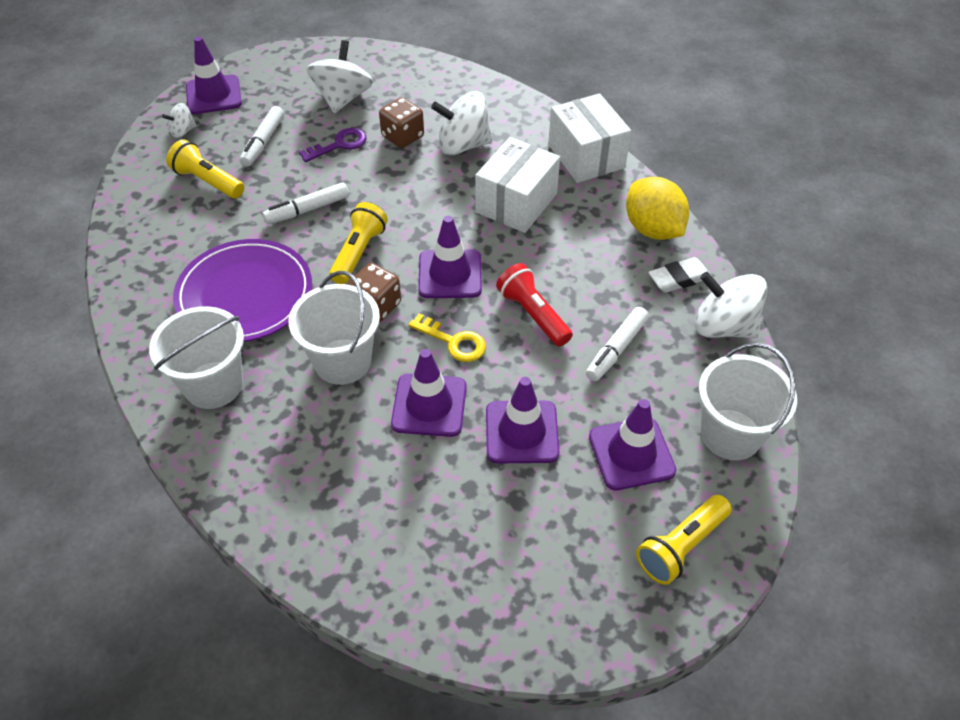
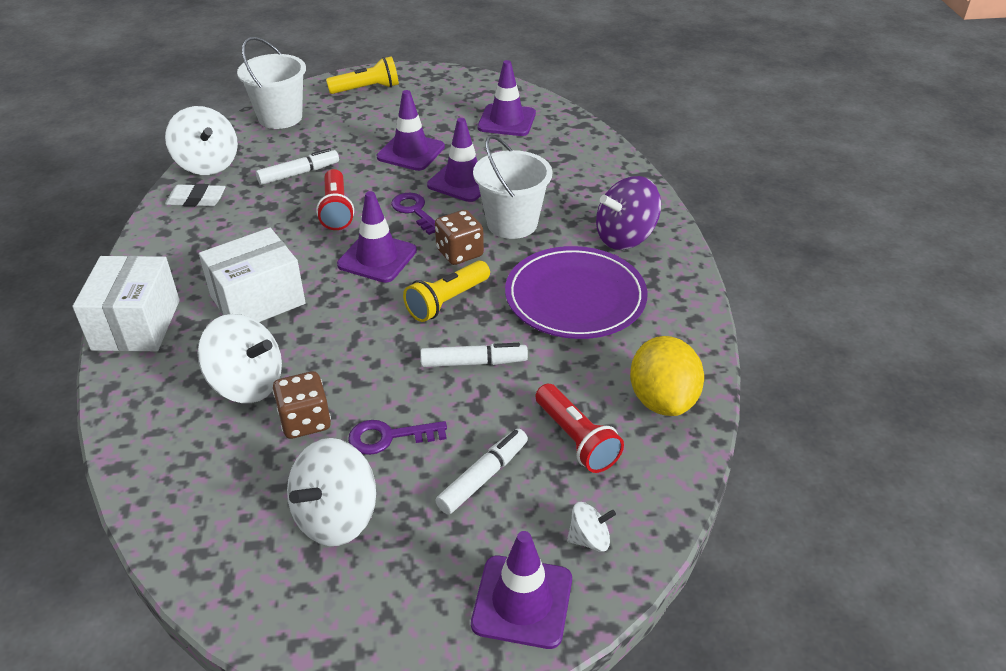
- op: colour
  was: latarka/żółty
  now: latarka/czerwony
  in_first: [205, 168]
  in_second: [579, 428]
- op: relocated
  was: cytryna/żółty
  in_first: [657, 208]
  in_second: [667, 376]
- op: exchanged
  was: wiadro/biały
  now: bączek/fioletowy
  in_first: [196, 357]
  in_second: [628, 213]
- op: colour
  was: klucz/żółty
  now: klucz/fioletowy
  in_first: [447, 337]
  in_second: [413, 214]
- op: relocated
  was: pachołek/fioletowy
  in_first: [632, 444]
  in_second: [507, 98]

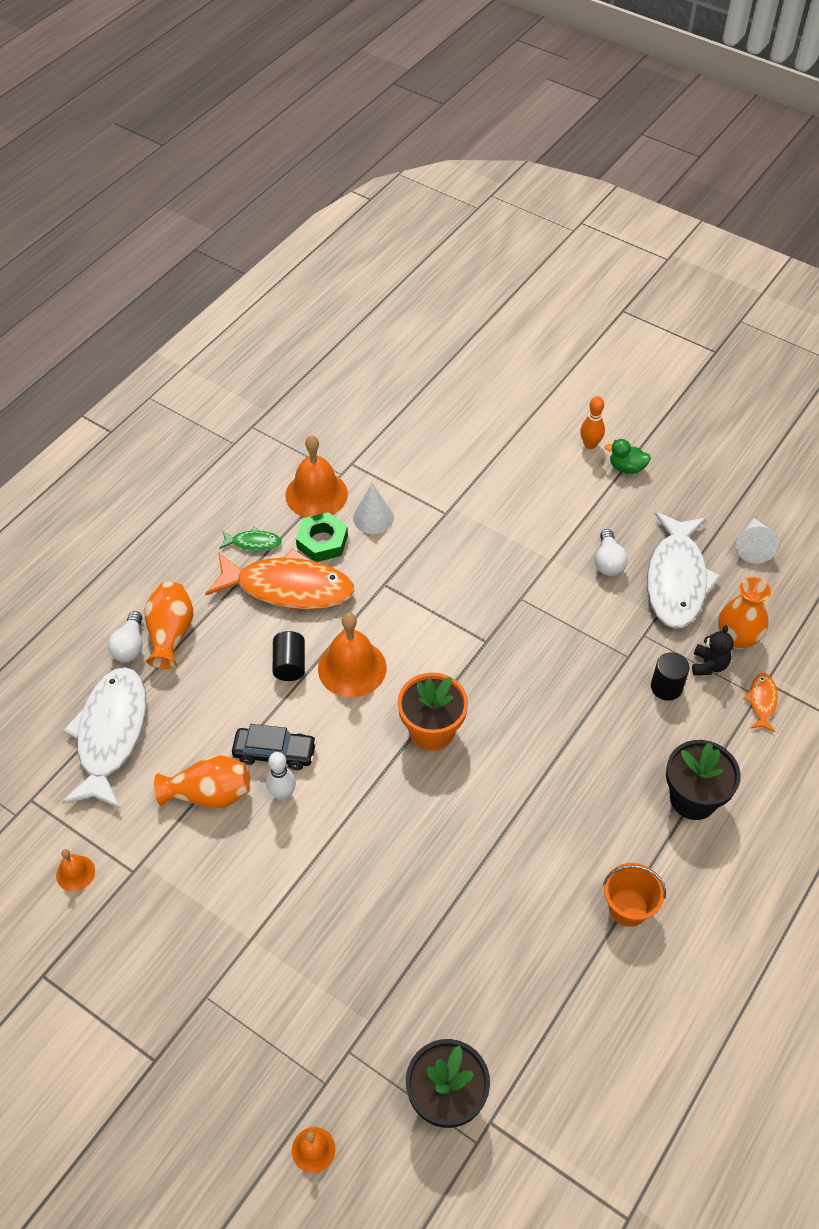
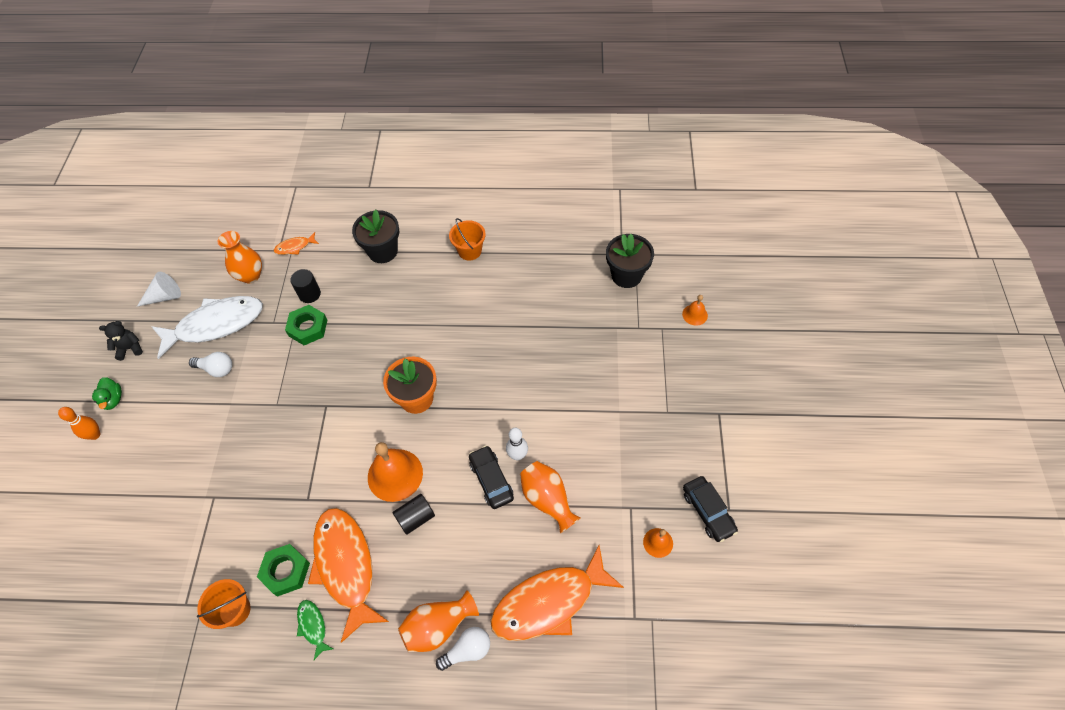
- op: exchanged
  was: dzwonek/pomarańczowy
  now: wiadro/pomarańczowy
  in_first: [316, 476]
  in_second: [224, 604]
- op: missing
  was: stożek/biały
  in_first: [373, 508]
- op: spun
  was: żarówka/biały
  in_first: [611, 552]
  in_second: [210, 364]
  clockwise: 45
- op: relocated
  was: miś/czarny
  in_first: [713, 650]
  in_second: [121, 341]
- op: colour
  was: ryba/biały
  now: ryba/pomarańczowy
  in_first: [104, 738]
  in_second: [557, 593]
- op: appeared
  now: nakrętka/zielony
  in_second: [306, 325]
- op: appeared
  now: samochód/czarny
  in_second: [710, 509]

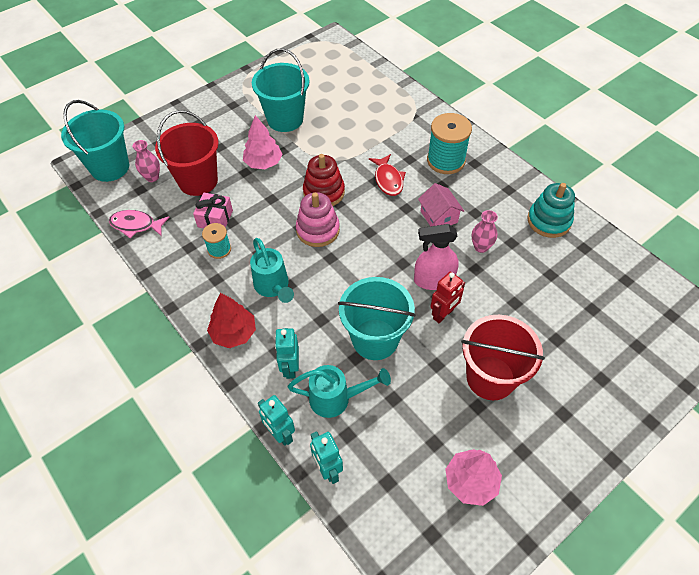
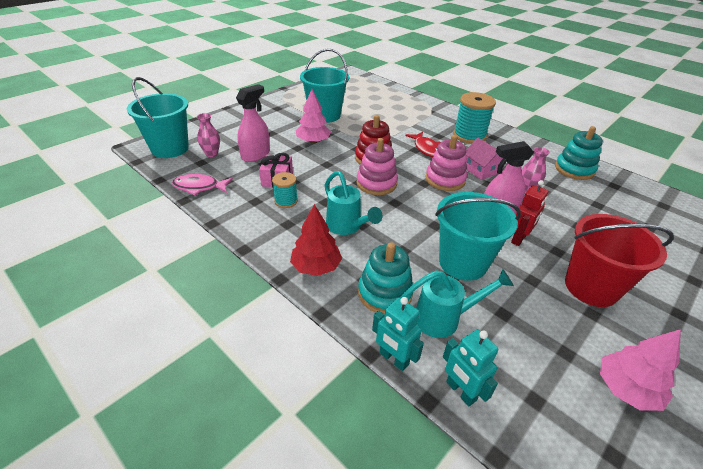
- op: exchanged
  was: wiadro/czerwony
  now: spryskiwacz/różowy
  in_first: [187, 153]
  in_second: [253, 123]
- op: exchanged
  was: robot/turkusowy
  now: zabawka nakładanka/turkusowy
  in_first: [287, 353]
  in_second: [385, 278]
- op: appeared
  now: zabawka nakładanka/różowy
  in_second: [446, 163]

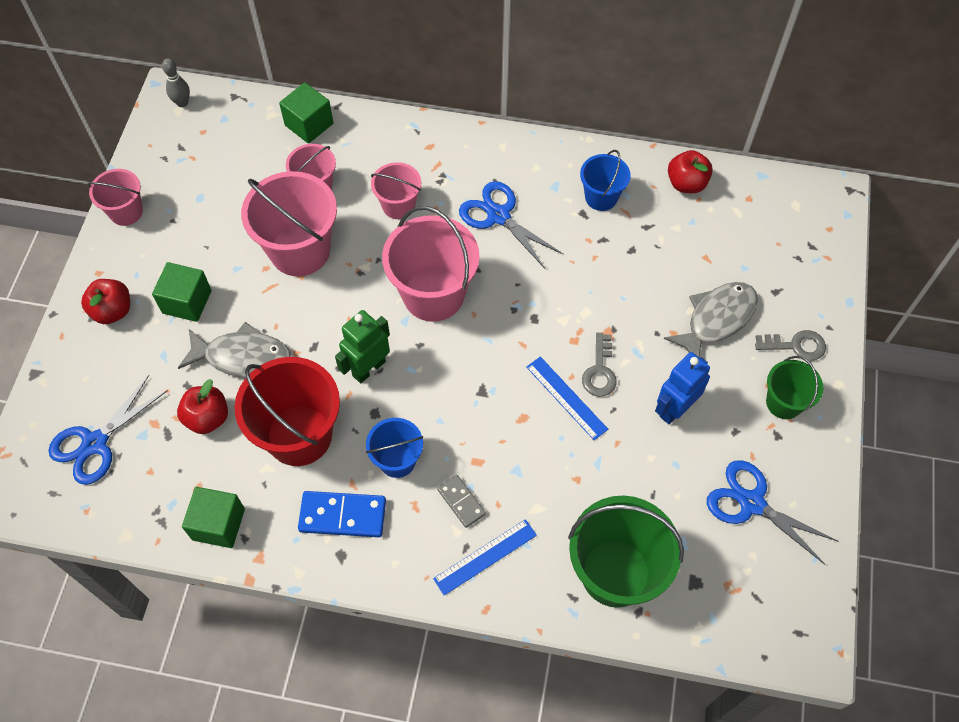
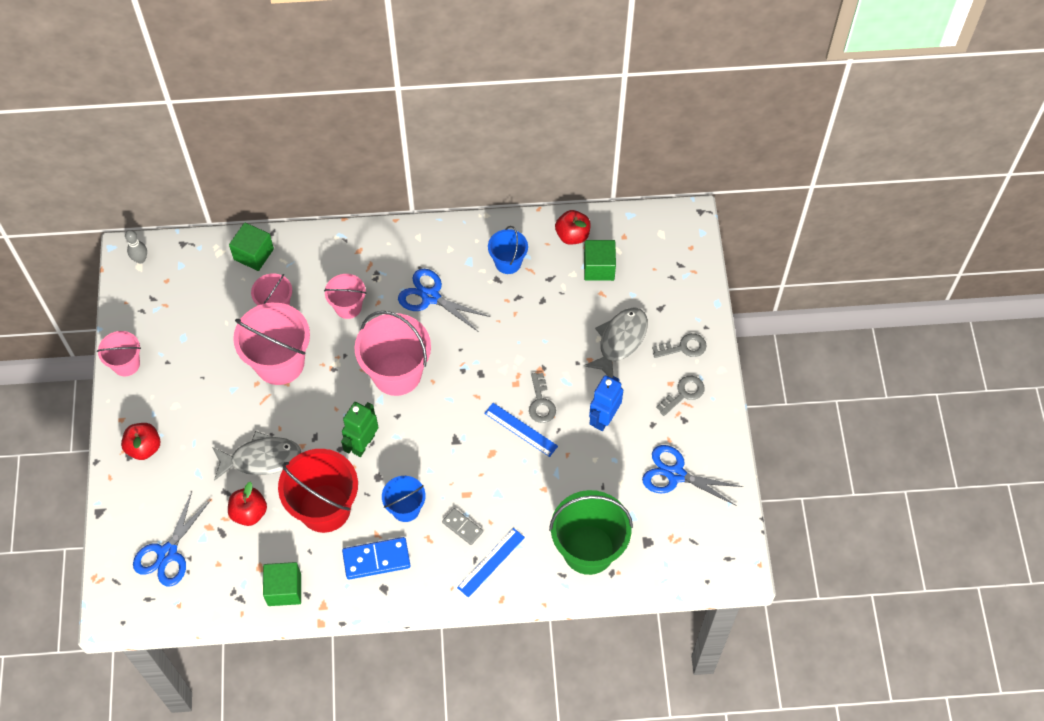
- op: relocated
  was: sześcian/zielony
  in_first: [182, 292]
  in_second: [600, 260]
- op: exchanged
  was: wiadro/zielony
  now: klucz/szary
  in_first: [795, 387]
  in_second: [680, 396]

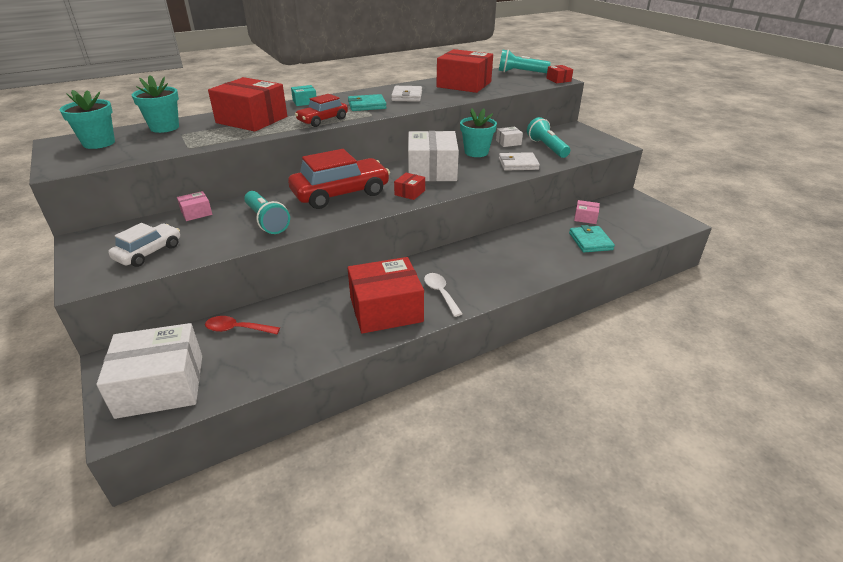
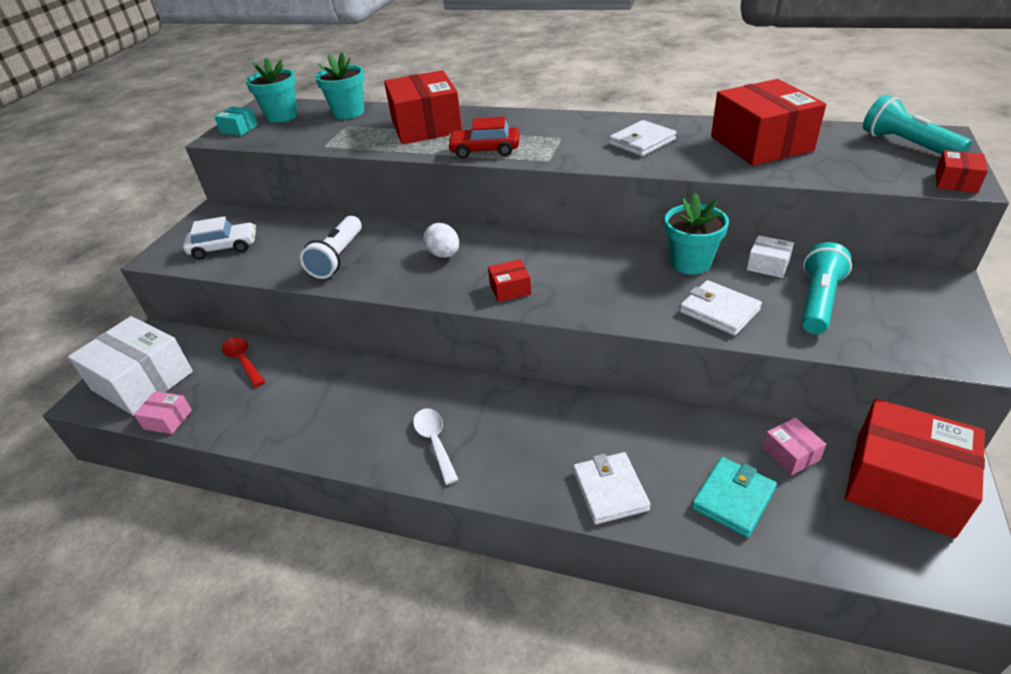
- op: relocated
  was: pudełko/turkusowy
  in_first: [304, 95]
  in_second: [236, 121]
- op: missing
  was: portfel/turkusowy
  in_first: [367, 102]
- op: missing
  was: pudełko/biały
  in_first: [433, 156]
- op: exchanged
  was: samochód/czerwony
  now: jajko/biały
  in_first: [339, 179]
  in_second: [441, 240]
- op: relocated
  was: pudełko/różowy
  in_first: [194, 206]
  in_second: [163, 412]
- op: colour
  was: latarka/turkusowy
  now: latarka/biały
  in_first: [267, 212]
  in_second: [331, 247]
- op: relocated
  was: pudełko/czerwony
  in_first: [386, 295]
  in_second: [915, 468]
- op: spun
  was: łyżka/biały
  in_first: [443, 295]
  in_second: [436, 446]
  clockwise: -45
- op: appeared
  now: portfel/biały
  in_second: [612, 488]

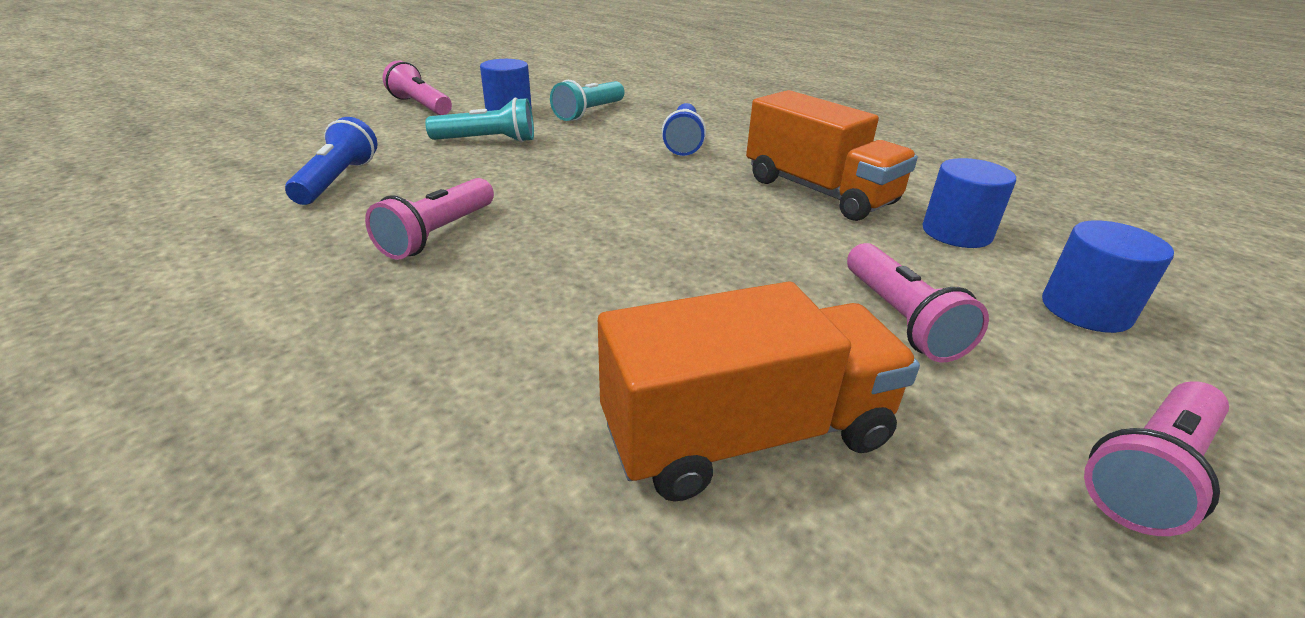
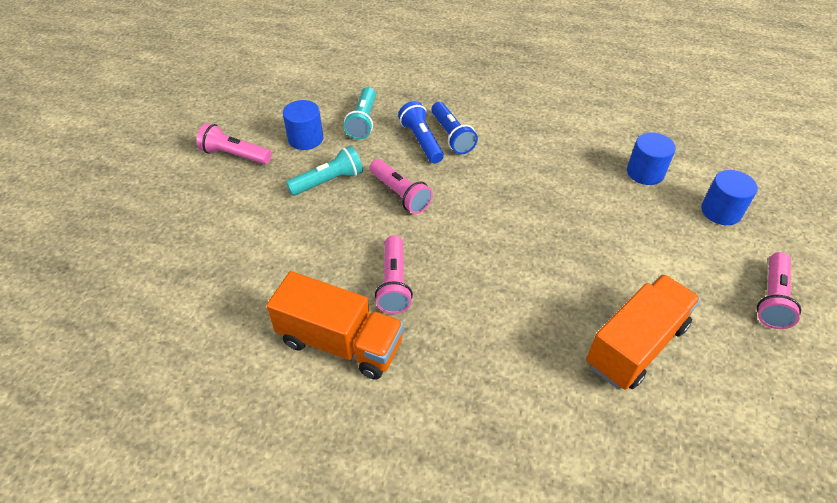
- op: relocated
  was: ciężarówka/pomarańczowy
  in_first: [832, 155]
  in_second: [335, 325]
- op: relocated
  was: latarka/niebieski
  in_first: [331, 161]
  in_second: [421, 132]
- op: relocated
  was: latarka/różowy
  in_first: [918, 302]
  in_second: [401, 186]

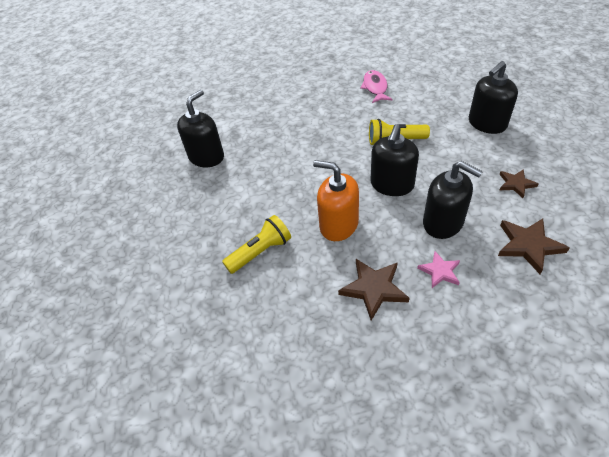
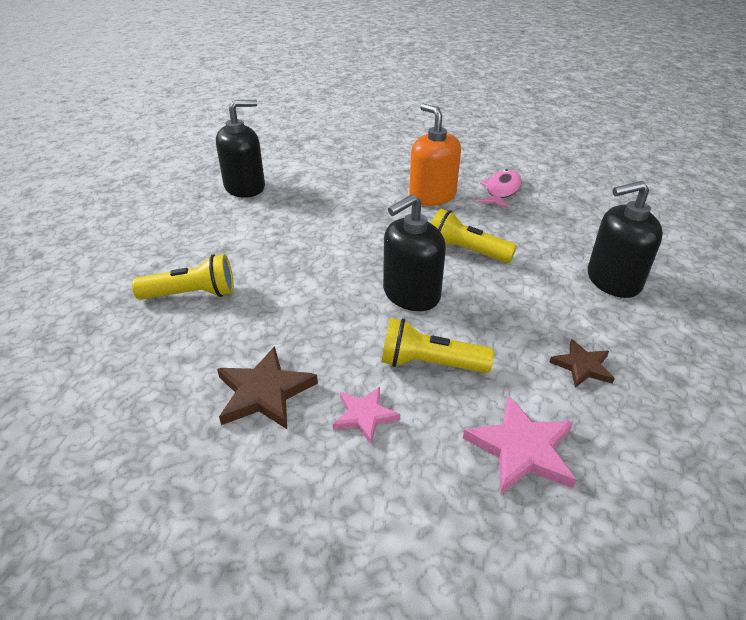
- op: relocated
  was: dozownik mydła/pomarańczowy
  in_first: [336, 200]
  in_second: [435, 155]
- op: exchanged
  was: dozownik mydła/czarny
  now: latarka/żółty
  in_first: [453, 200]
  in_second: [438, 345]
- op: colour
  was: gwiazda/brązowy
  now: gwiazda/różowy
  in_first: [533, 246]
  in_second: [519, 444]

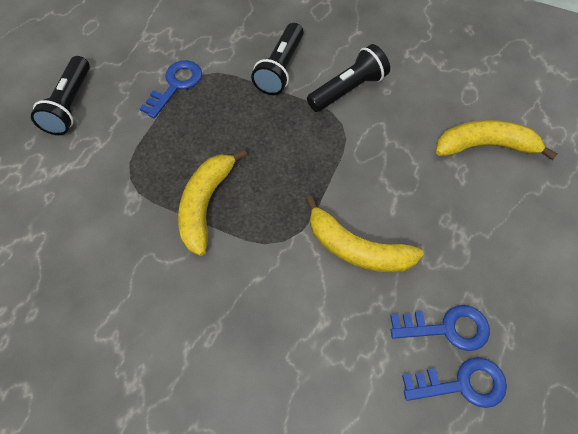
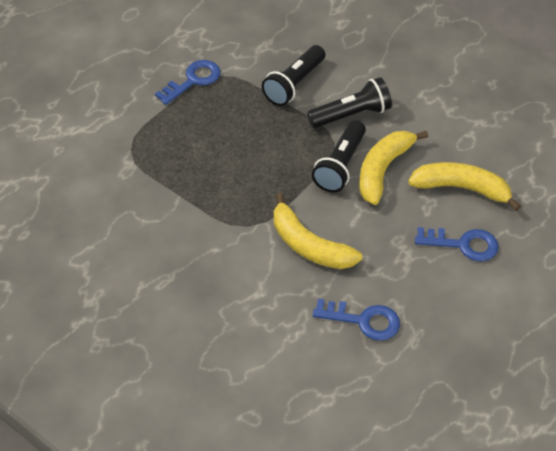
- op: relocated
  was: latarka/czarny
  in_first: [60, 95]
  in_second: [339, 156]
- op: relocated
  was: banan/żółty
  in_first: [212, 202]
  in_second: [393, 168]
- op: relocated
  was: klucz/niebieski
  in_first: [454, 382]
  in_second: [457, 244]

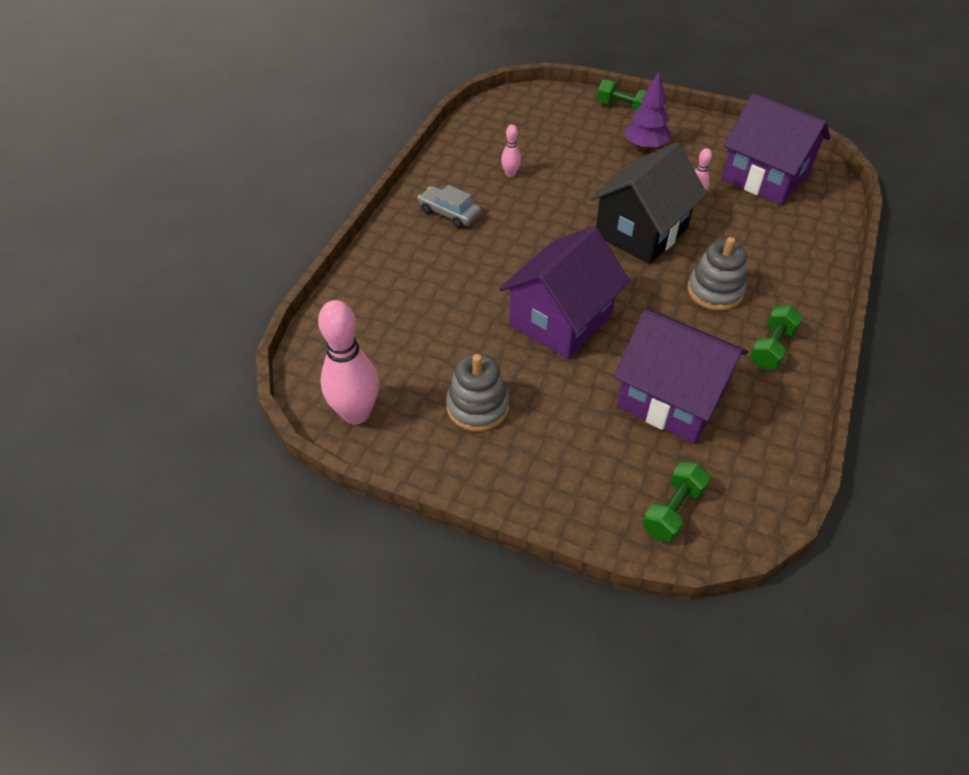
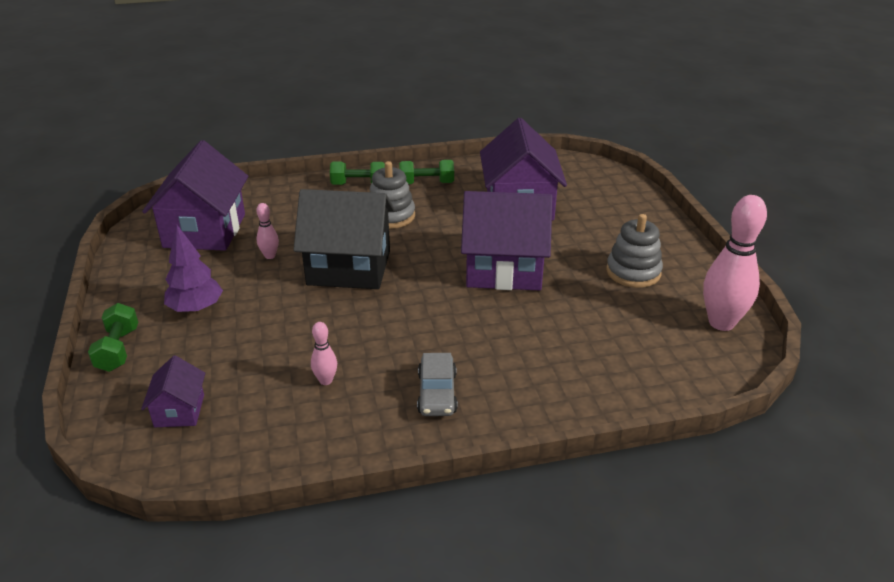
- op: relocated
  was: hantel/zielony
  in_first: [676, 501]
  in_second: [357, 173]
- op: appeared
  now: domek/fioletowy
  in_second: [173, 391]

